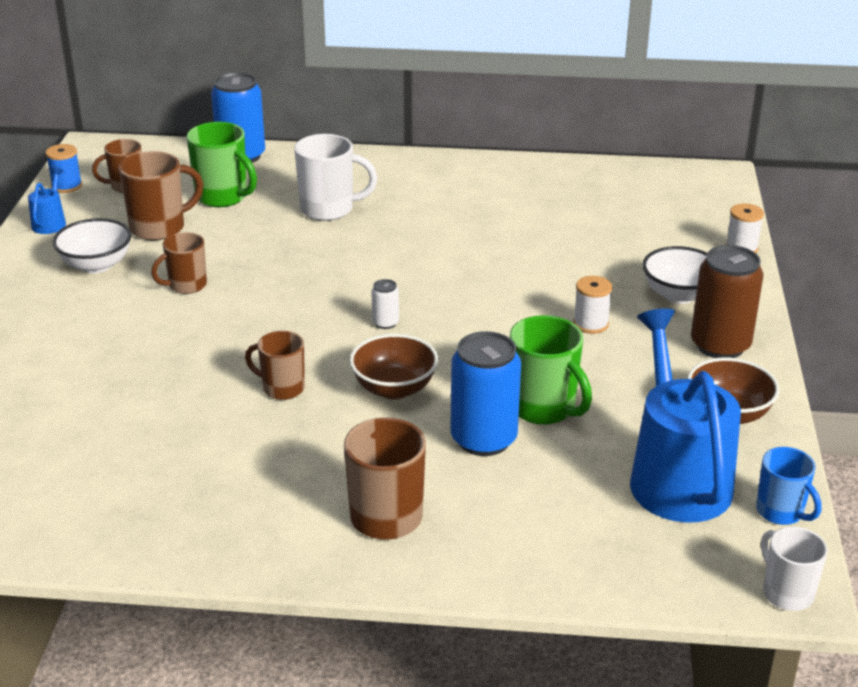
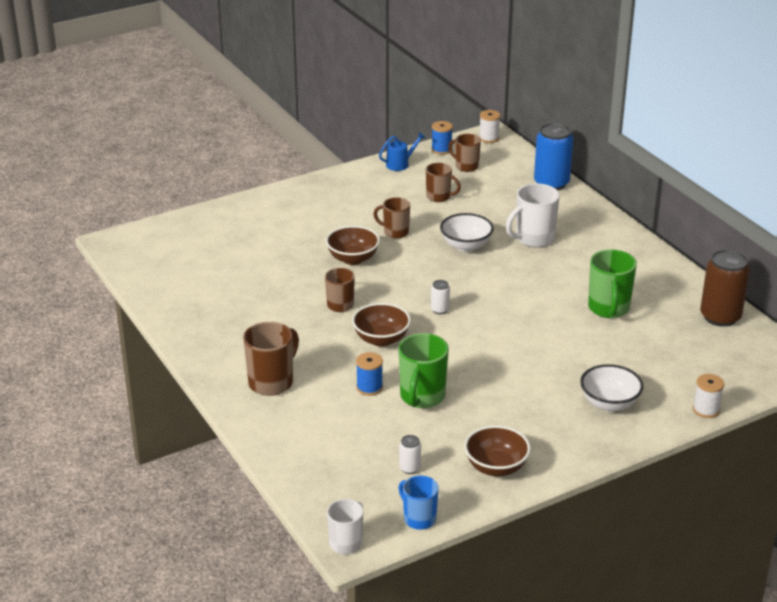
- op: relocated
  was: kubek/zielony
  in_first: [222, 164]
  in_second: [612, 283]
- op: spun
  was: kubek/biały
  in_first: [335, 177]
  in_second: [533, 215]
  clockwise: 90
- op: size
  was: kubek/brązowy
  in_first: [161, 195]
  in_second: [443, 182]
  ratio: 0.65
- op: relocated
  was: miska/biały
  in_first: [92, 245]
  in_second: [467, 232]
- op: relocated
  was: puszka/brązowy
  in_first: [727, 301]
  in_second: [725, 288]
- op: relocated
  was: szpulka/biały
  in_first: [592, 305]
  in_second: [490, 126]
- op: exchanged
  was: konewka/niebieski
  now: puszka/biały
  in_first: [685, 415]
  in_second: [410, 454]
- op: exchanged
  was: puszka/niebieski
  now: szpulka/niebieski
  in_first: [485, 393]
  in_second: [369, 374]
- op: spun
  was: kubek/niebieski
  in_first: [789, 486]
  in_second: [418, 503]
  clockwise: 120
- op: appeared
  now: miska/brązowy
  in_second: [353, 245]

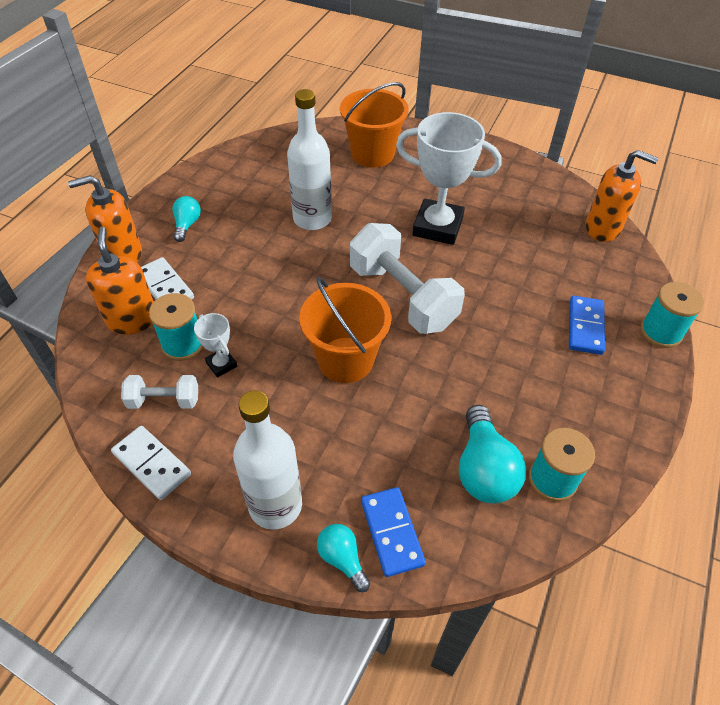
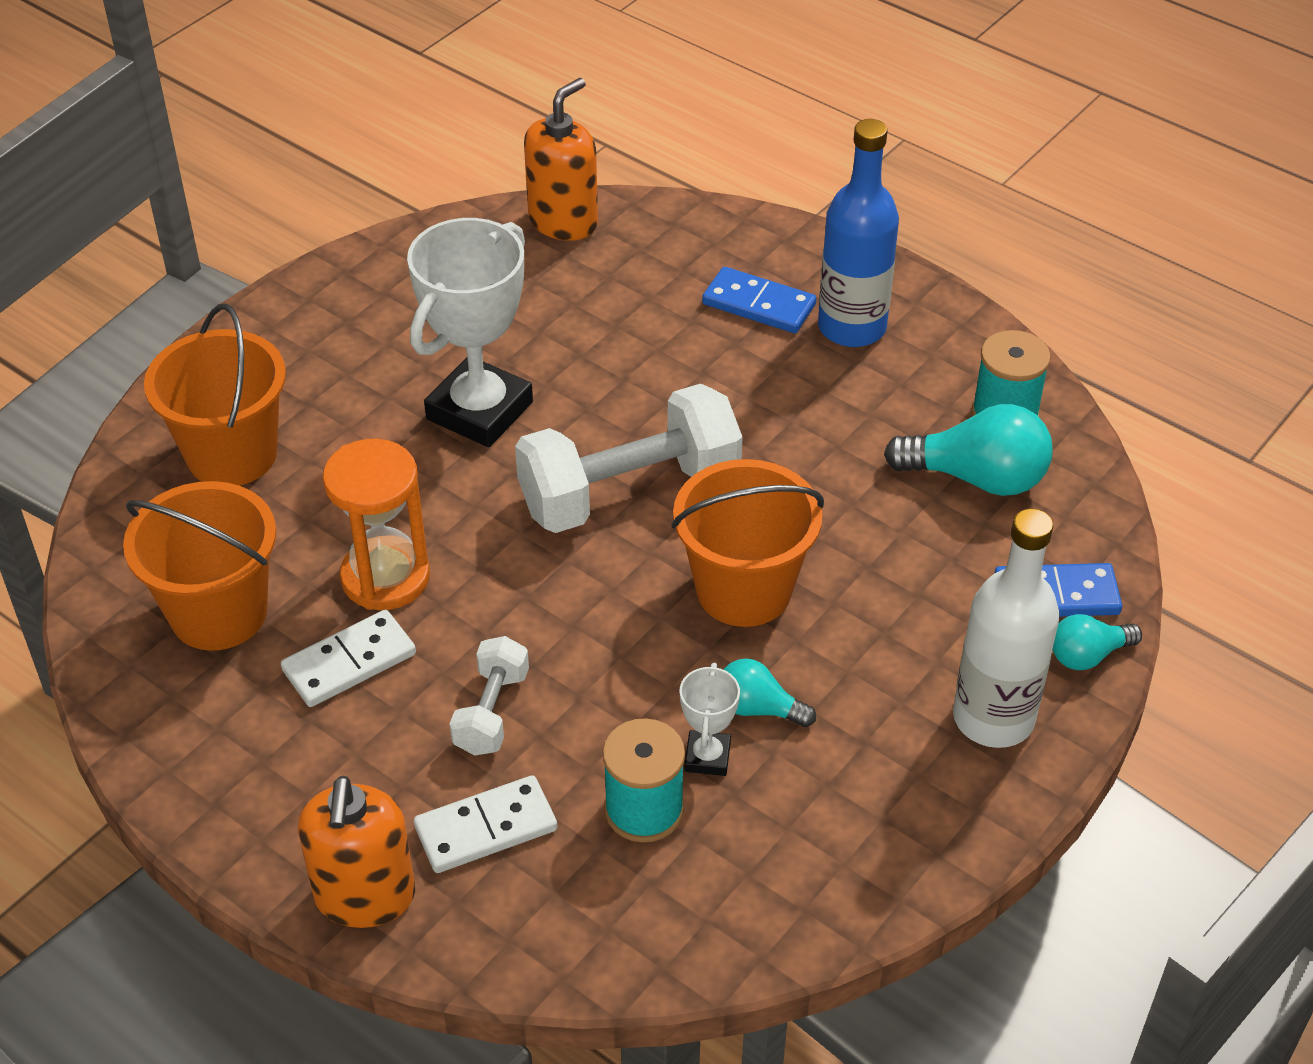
- op: exchanged
  was: butelka/biały
  now: klepsydra/pomarańczowy
  in_first: [309, 159]
  in_second: [376, 524]
- op: relocated
  was: żarówka/turkusowy
  in_first: [187, 219]
  in_second: [769, 692]
- op: missing
  was: dozownik mydła/pomarańczowy
  in_first: [120, 281]
- op: missing
  was: szpulka/turkusowy
  in_first: [672, 315]
- op: spun
  was: puchar/biały
  in_first: [215, 345]
  in_second: [710, 719]
  clockwise: -60
- op: relocated
  was: hantel/biały
  in_first: [159, 392]
  in_second: [489, 696]
- op: relocated
  was: kostka domina/biały
  in_first: [151, 463]
  in_second: [348, 658]
- op: appeared
  now: butelka/niebieski
  in_second: [858, 233]
- op: appeared
  now: wiadro/pomarańczowy
  in_second: [199, 566]

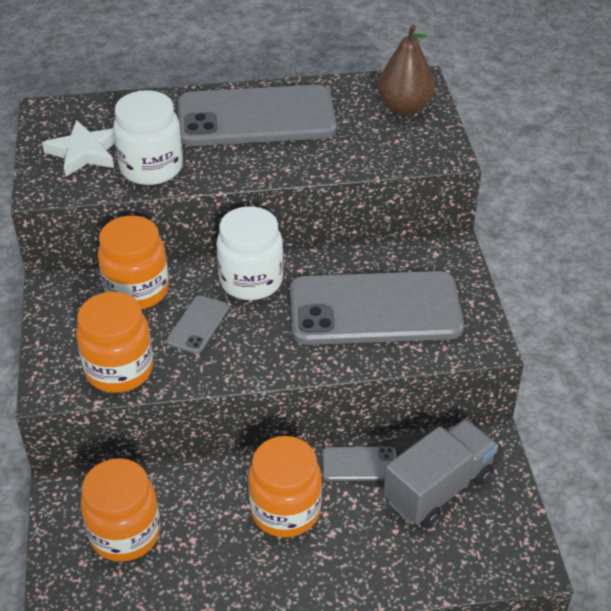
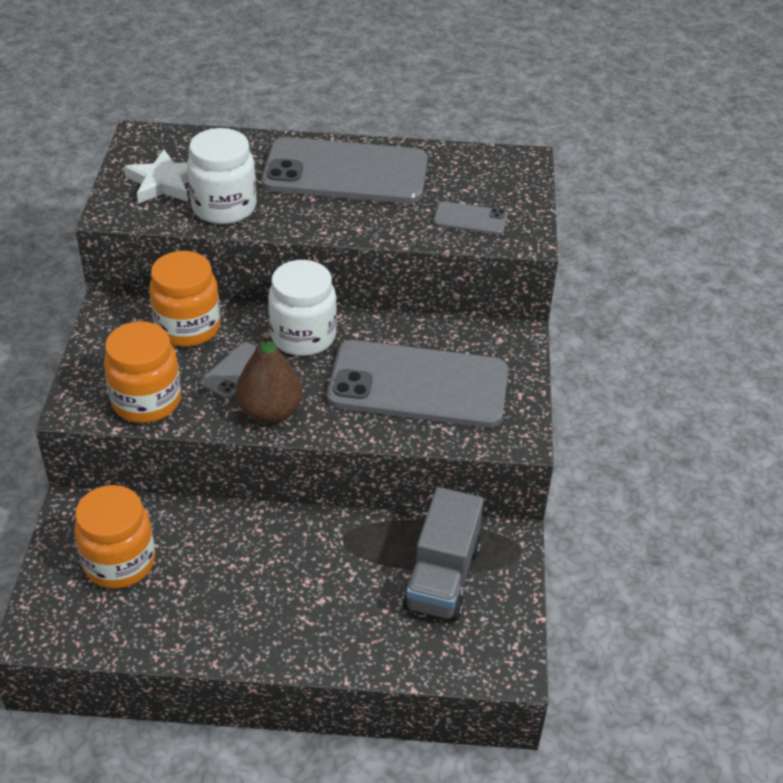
- op: relocated
  was: gruszka/brązowy
  in_first: [406, 70]
  in_second: [269, 378]
- op: spun
  was: ciężarówka/szary
  in_first: [440, 473]
  in_second: [443, 554]
  clockwise: 135
- op: missing
  was: słoik/pomarańczowy
  in_first: [285, 487]
- op: relocated
  was: telefon/szary
  in_first: [359, 464]
  in_second: [470, 218]

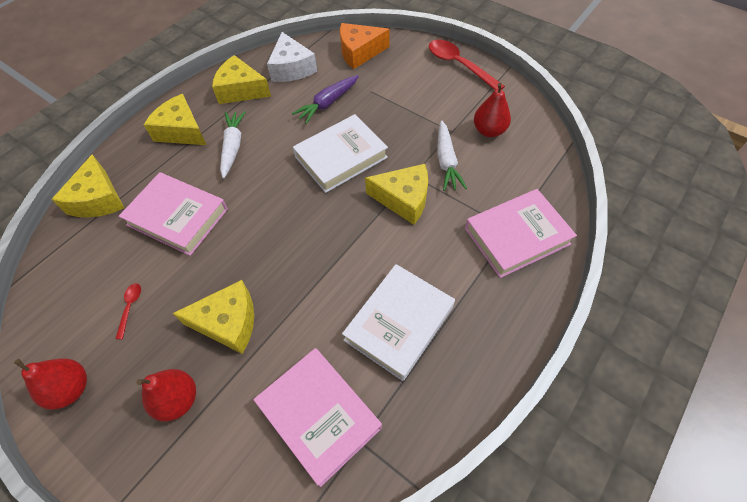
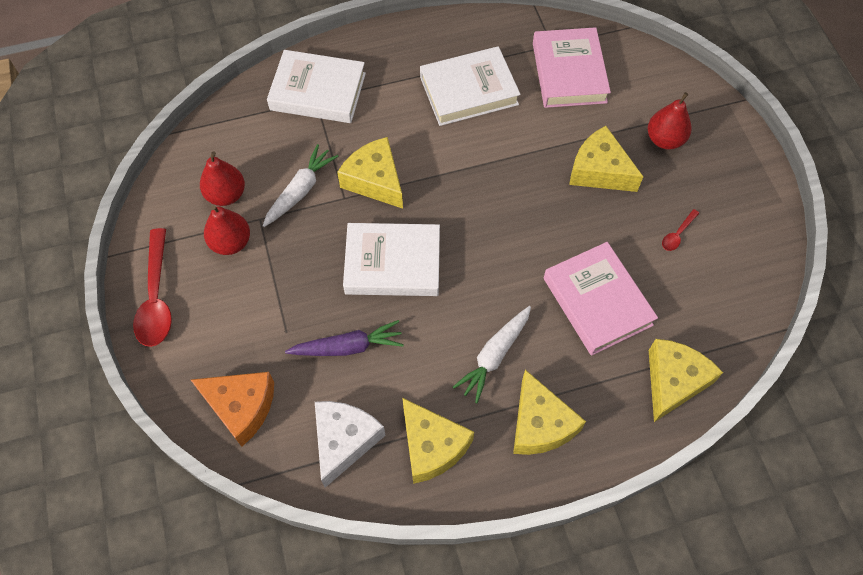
- op: colour
  was: książka/różowy
  now: książka/biały
  in_first: [521, 233]
  in_second: [316, 86]
- op: relocated
  was: gruszka/czerwony
  in_first: [50, 384]
  in_second: [227, 230]

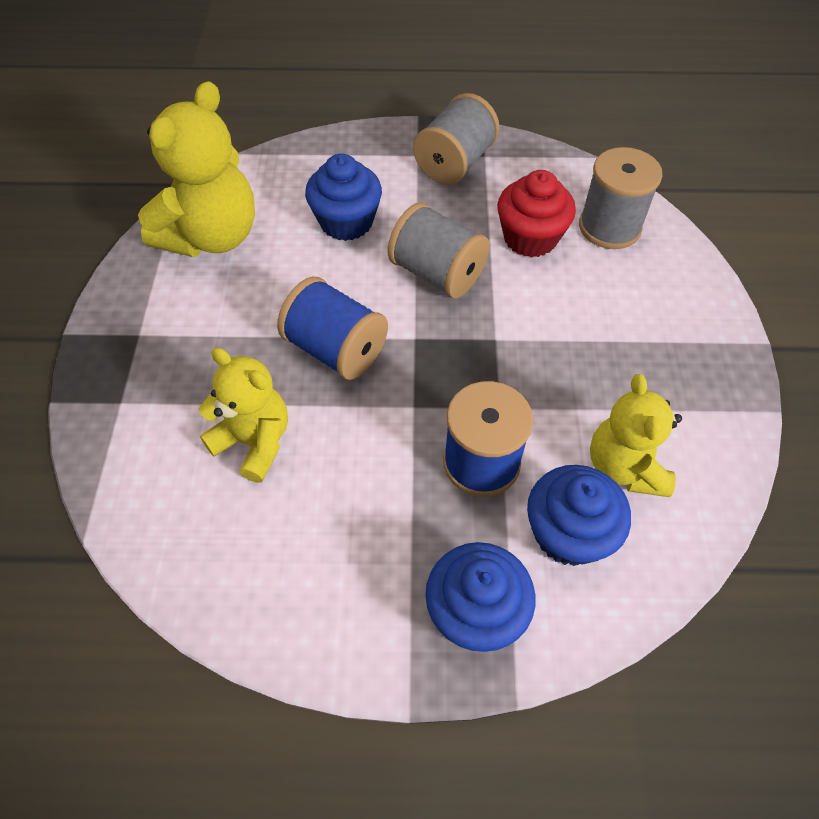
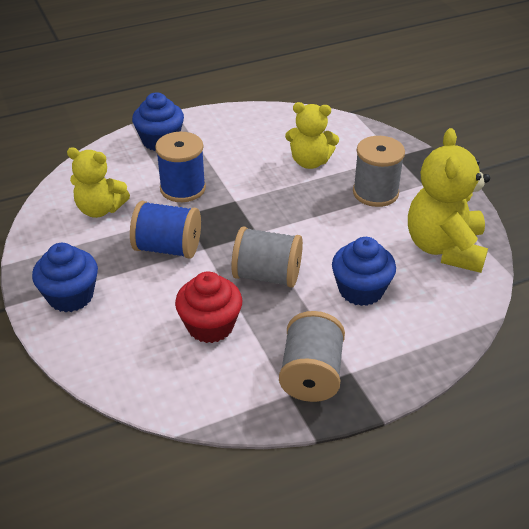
- op: relocated
  was: szpulka/szary
  in_first: [620, 198]
  in_second: [379, 171]
- op: relocated
  was: szpulka/niebieski
  in_first: [332, 328]
  in_second: [165, 230]
- op: spun
  was: miś/żółty
  in_first: [636, 435]
  in_second: [98, 182]
  clockwise: 135
- op: relocated
  was: muffinka/niebieski
  in_first: [579, 515]
  in_second: [65, 277]

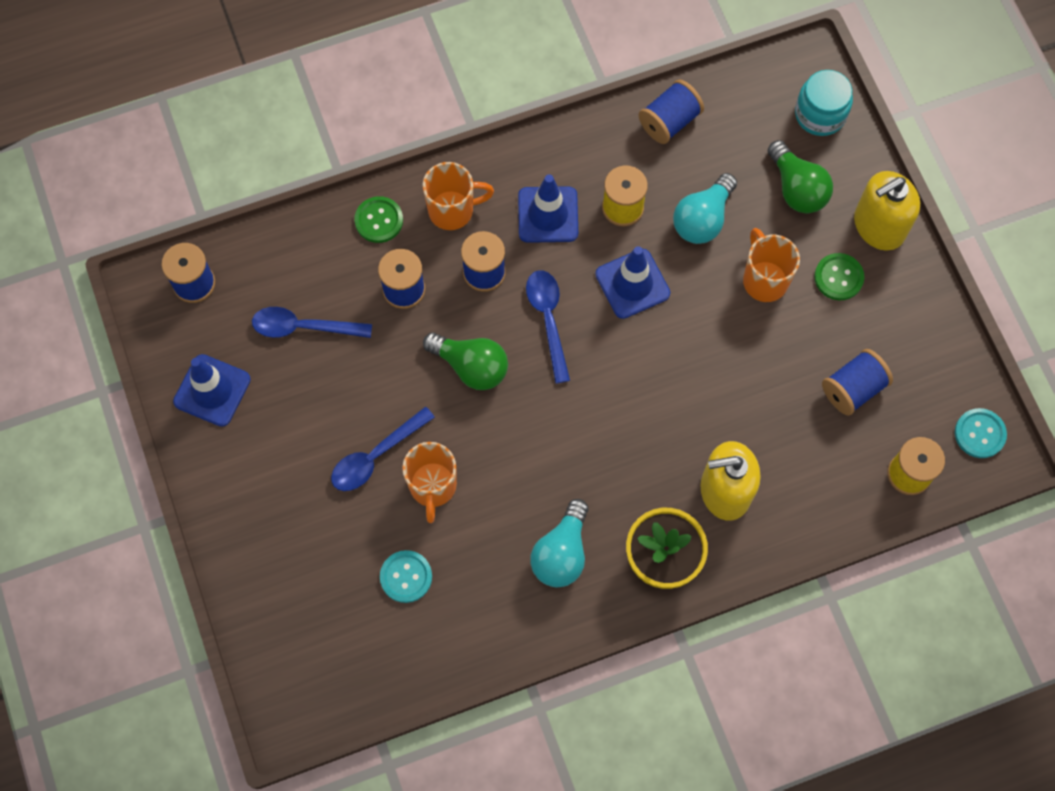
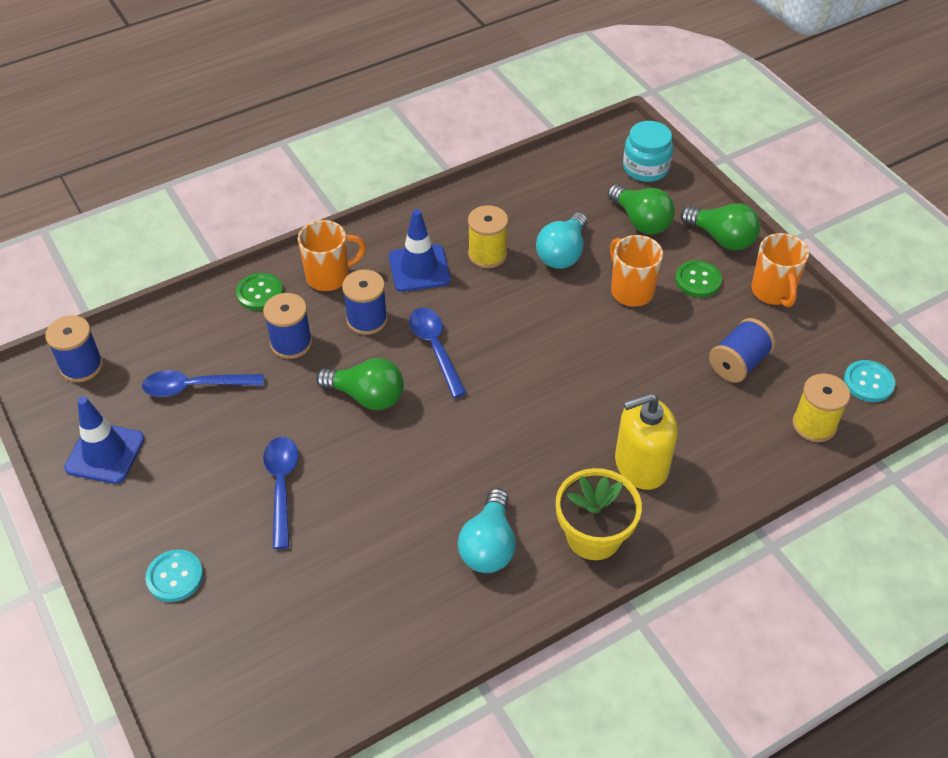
- op: missing
  was: szpulka/niebieski
  in_first: [671, 111]
- op: exchanged
  was: dozownik mydła/żółty
  now: żarówka/zielony
  in_first: [887, 211]
  in_second: [720, 226]
- op: missing
  was: pachołek/niebieski
  in_first: [632, 282]
- op: spun
  was: łyżka/niebieski
  in_first: [383, 448]
  in_second: [280, 493]
  clockwise: 135
- op: relocated
  was: kubek/pomarańczowy
  in_first: [429, 482]
  in_second: [780, 270]
- op: relocated
  was: guzik/turkusowy
  in_first: [406, 576]
  in_second: [174, 575]

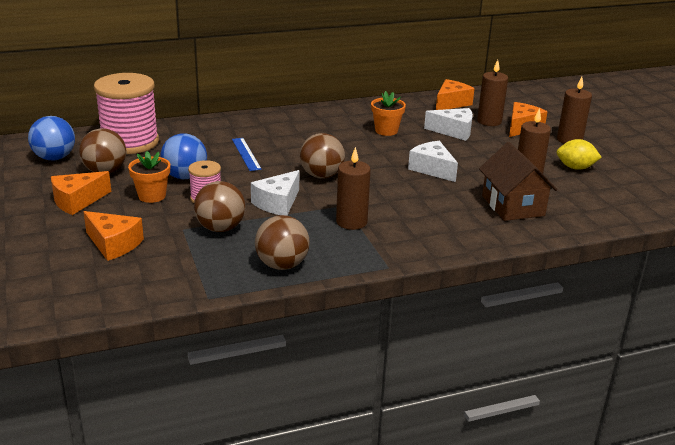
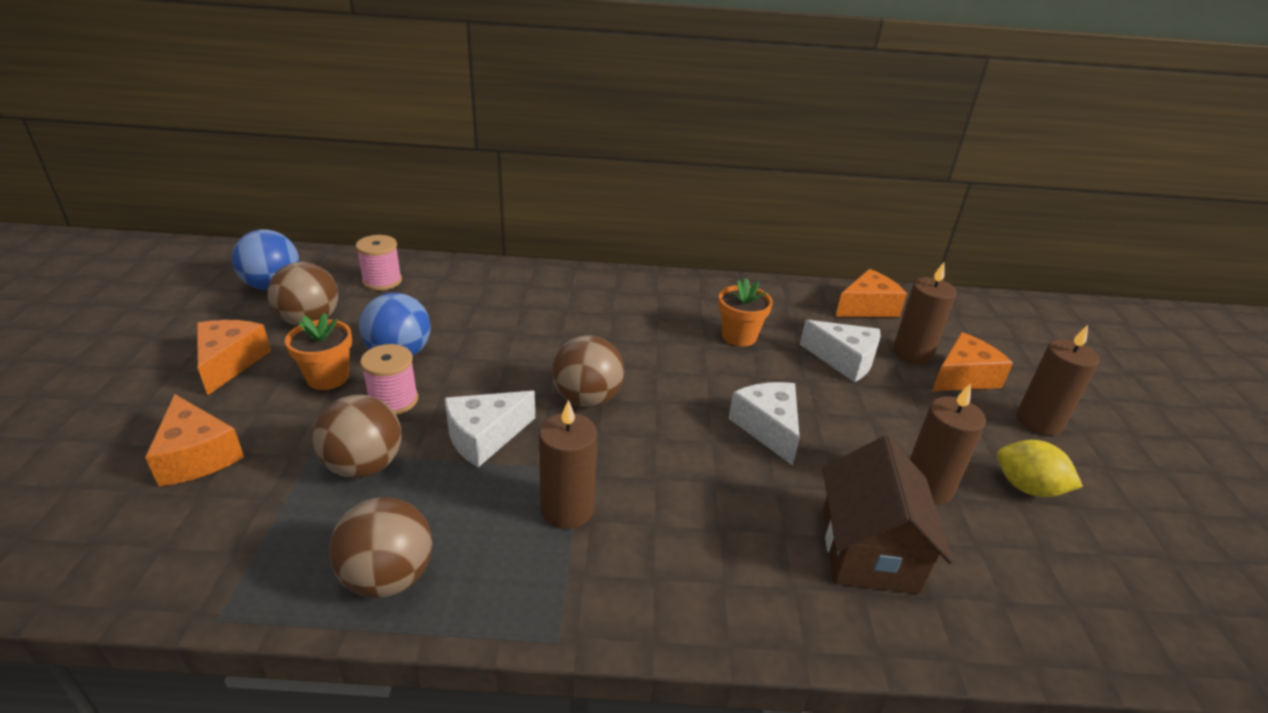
- op: size
  was: szpulka/różowy
  in_first: [126, 113]
  in_second: [379, 262]
  ratio: 0.49
- op: missing
  was: linijka/niebieski
  in_first: [247, 154]
- op: spun
  was: ser/pomarańczowy
  in_first: [81, 193]
  in_second: [234, 357]
  clockwise: 105

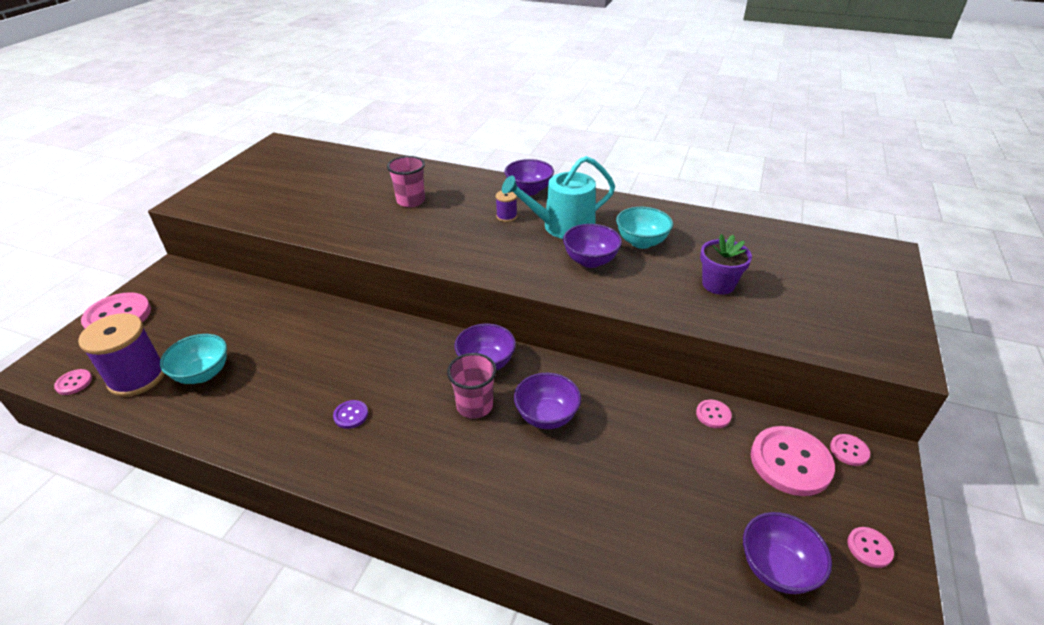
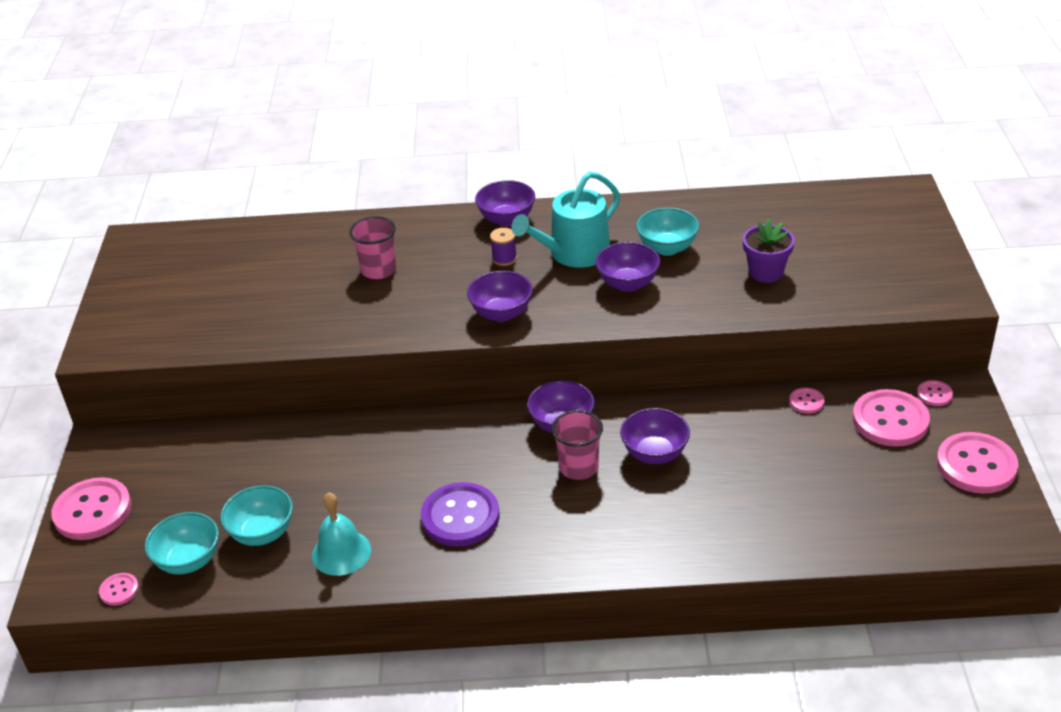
- op: exchanged
  was: szpulka/fioletowy
  now: miska/turkusowy
  in_first: [121, 355]
  in_second: [182, 543]
- op: size
  was: guzik/fioletowy
  in_first: [350, 414]
  in_second: [460, 514]
  ratio: 2.12
- op: relocated
  was: miska/fioletowy
  in_first: [787, 553]
  in_second: [500, 296]
- op: size
  was: guzik/różowy
  in_first: [870, 547]
  in_second: [977, 463]
  ratio: 2.12
- op: appeared
  now: dzwonek/turkusowy
  in_second: [341, 534]

